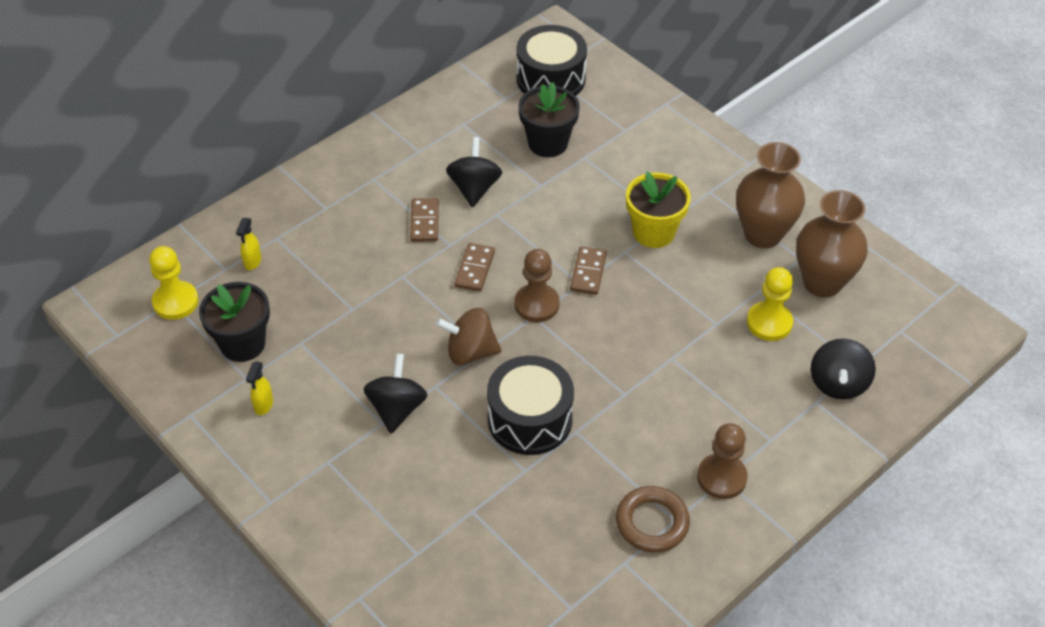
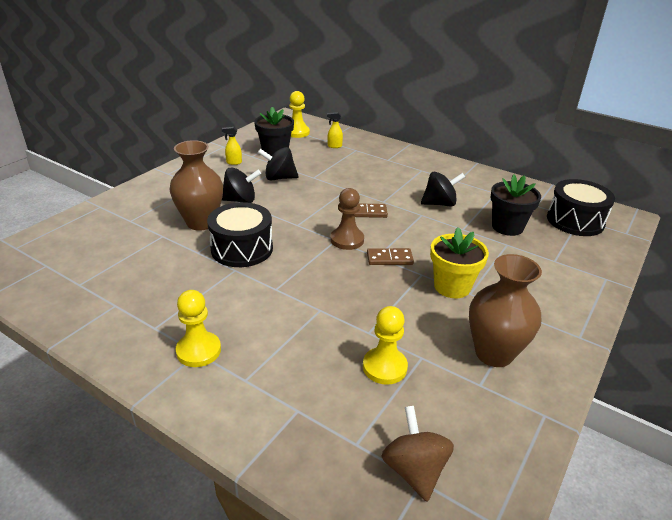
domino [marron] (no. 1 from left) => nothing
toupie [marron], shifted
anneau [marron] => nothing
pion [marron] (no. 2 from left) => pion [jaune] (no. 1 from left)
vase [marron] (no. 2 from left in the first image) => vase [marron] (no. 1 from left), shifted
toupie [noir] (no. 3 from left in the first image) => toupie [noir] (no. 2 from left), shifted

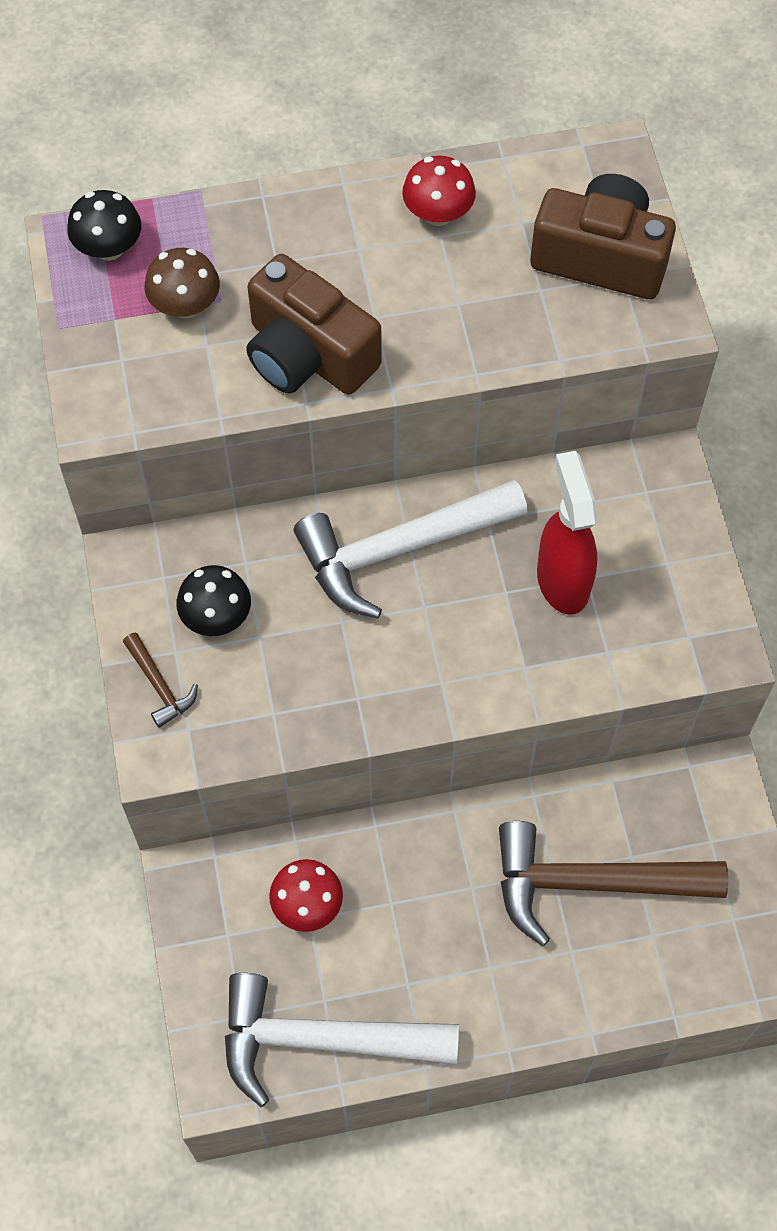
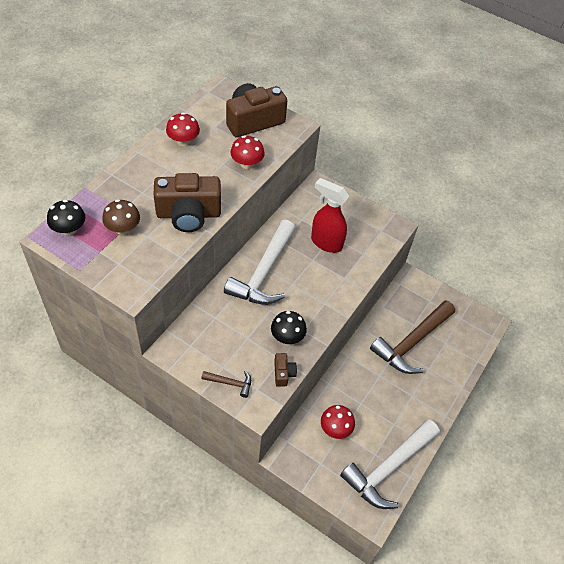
champignon [noir] (no. 2 from left), shifted
nothing => champignon [rouge] (no. 2 from left)
nothing => appareil photo [marron] (no. 3 from left)

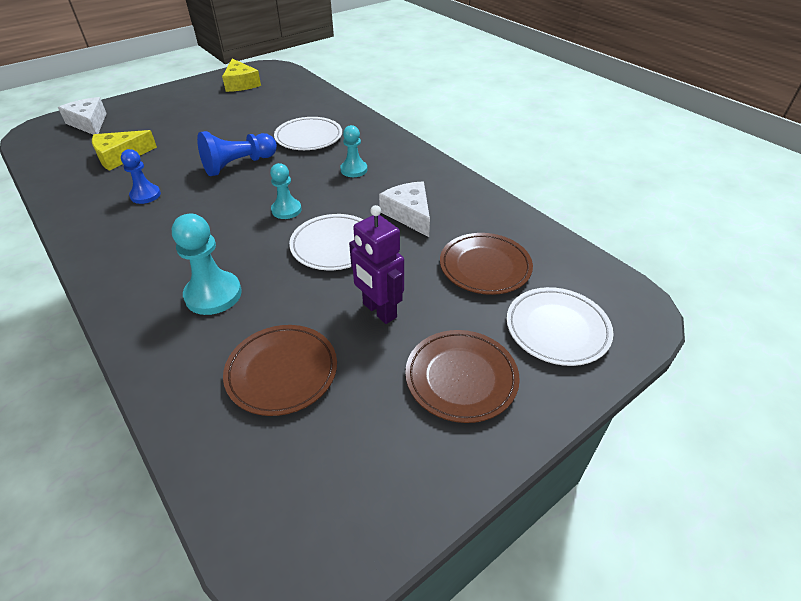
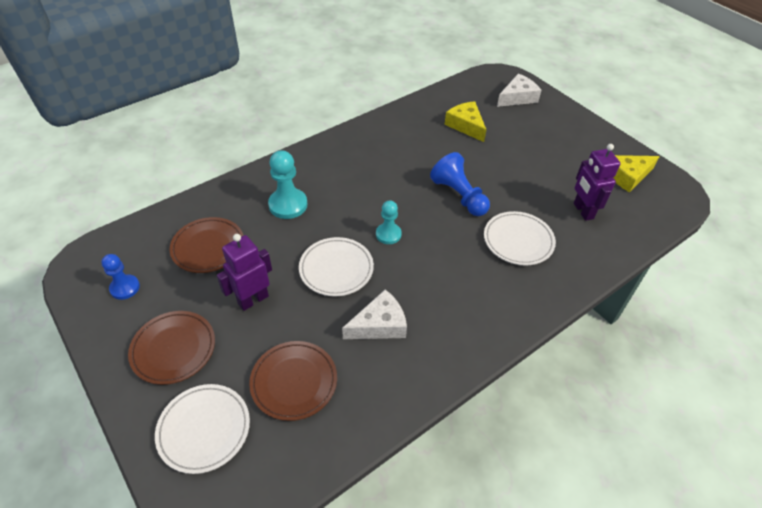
pion [bleu] (no. 1 from left), shifted
pion [turquoise] (no. 3 from left) => nothing
nothing => robot [violet] (no. 2 from left)

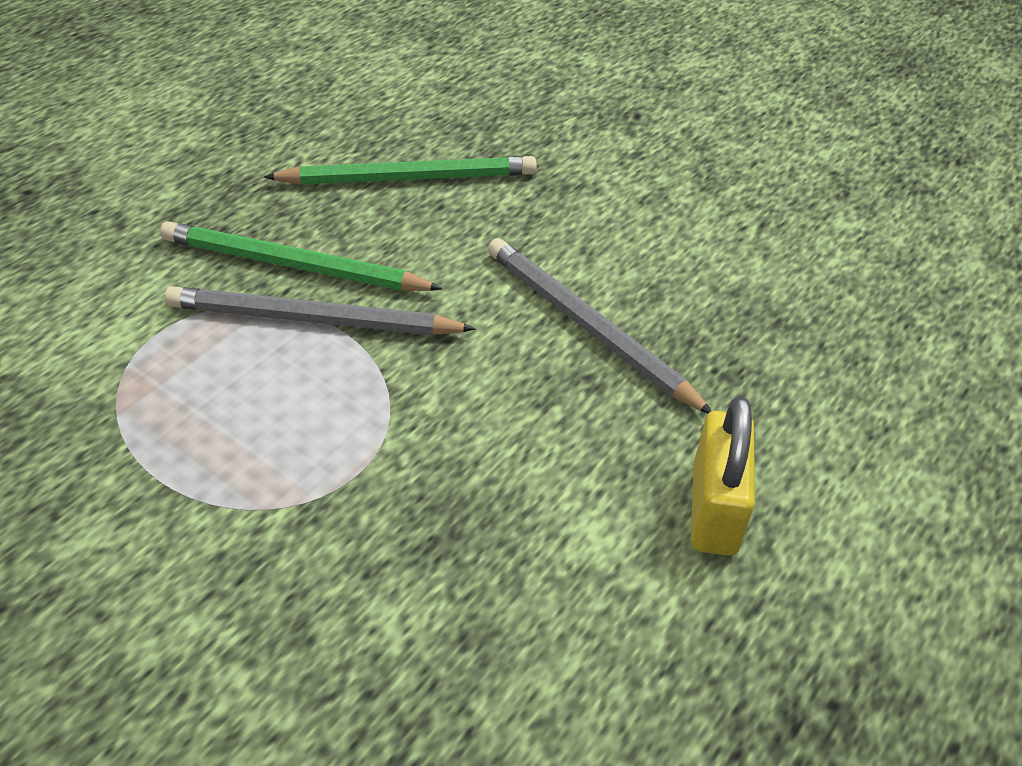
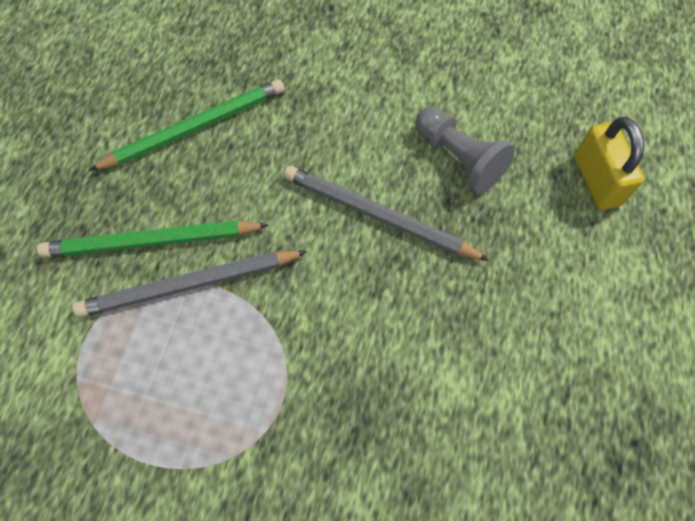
cadenas [jaune], shifted
nothing => pion [gris]

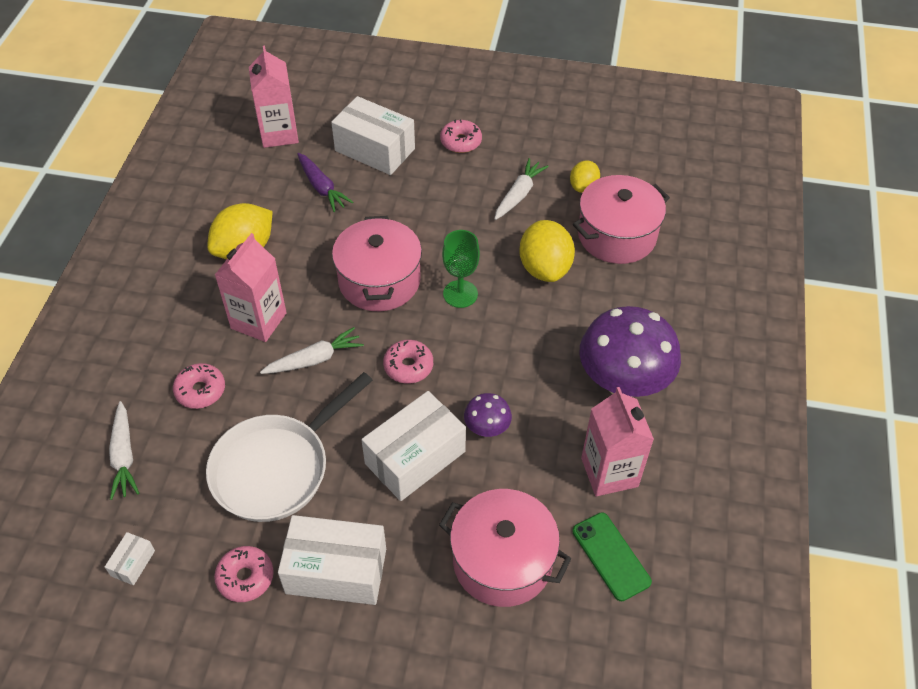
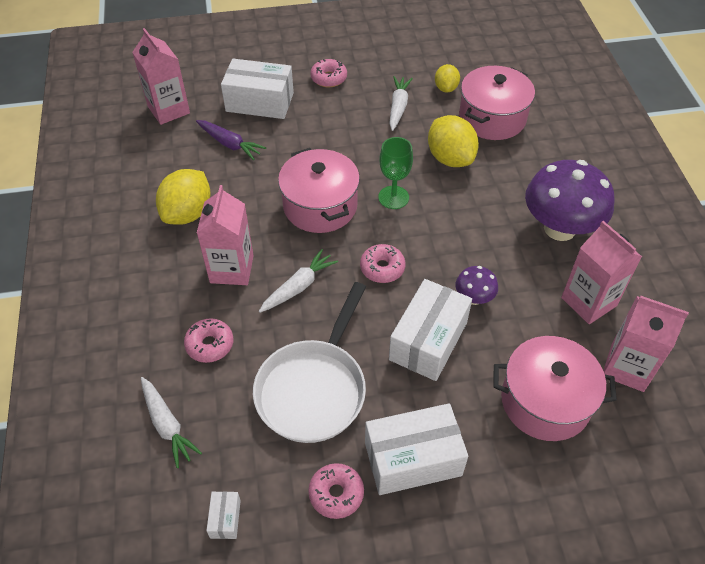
téléphone [vert] => brique de lait [rose] (no. 4 from left)

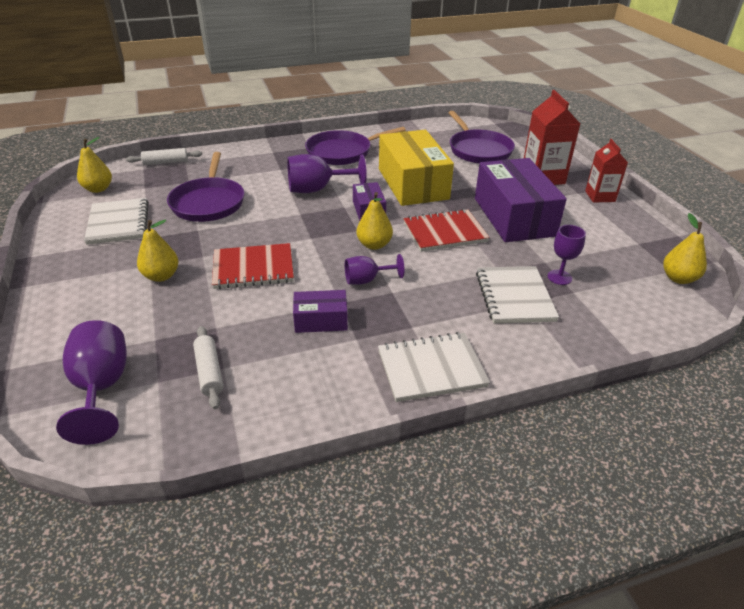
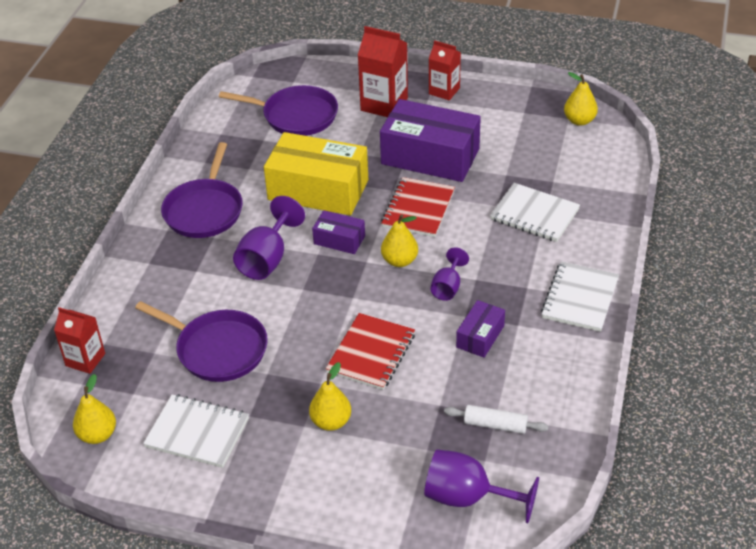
rouleau à pâtisserie [blanc] (no. 1 from left) => brique de lait [rouge] (no. 1 from left)
verre à pied [violet] (no. 4 from left) => nothing

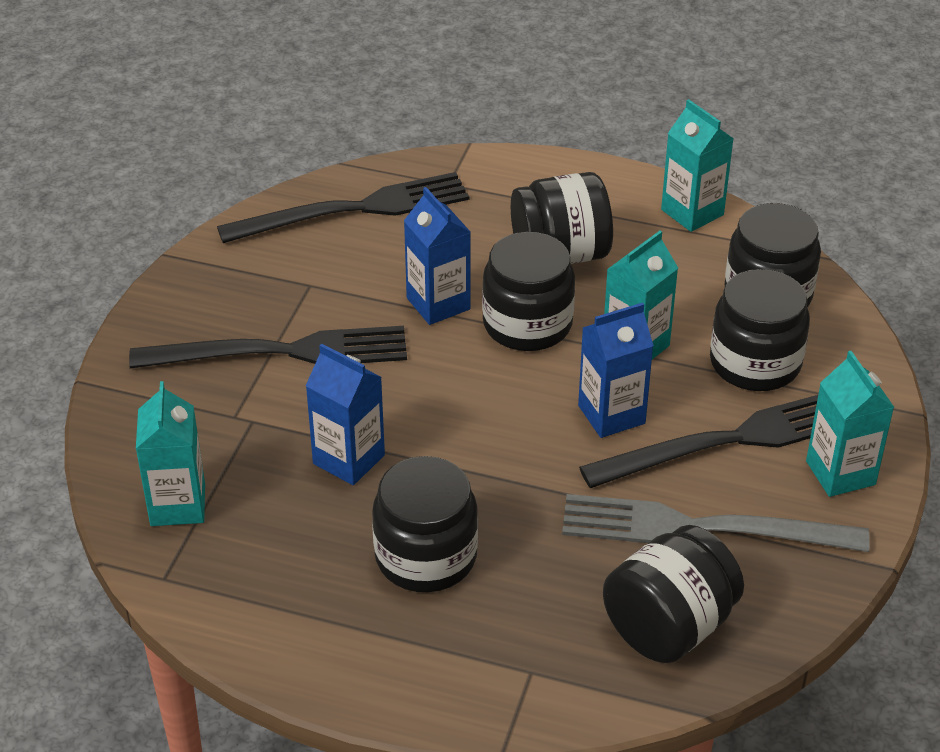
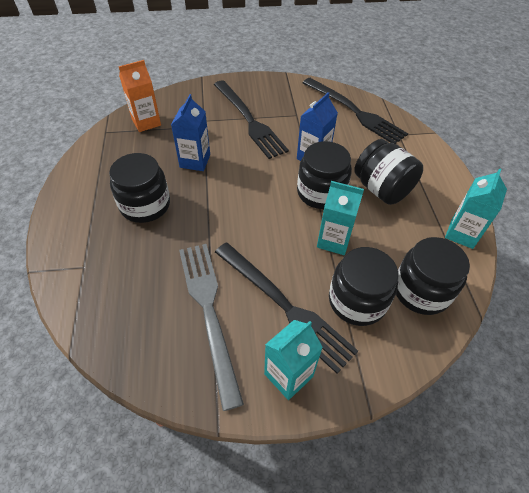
brique de lait [turquoise] (no. 1 from left) => brique de lait [orange]
brique de lait [bleu] (no. 3 from left) => nothing
bocal [noir] (no. 4 from left) => nothing

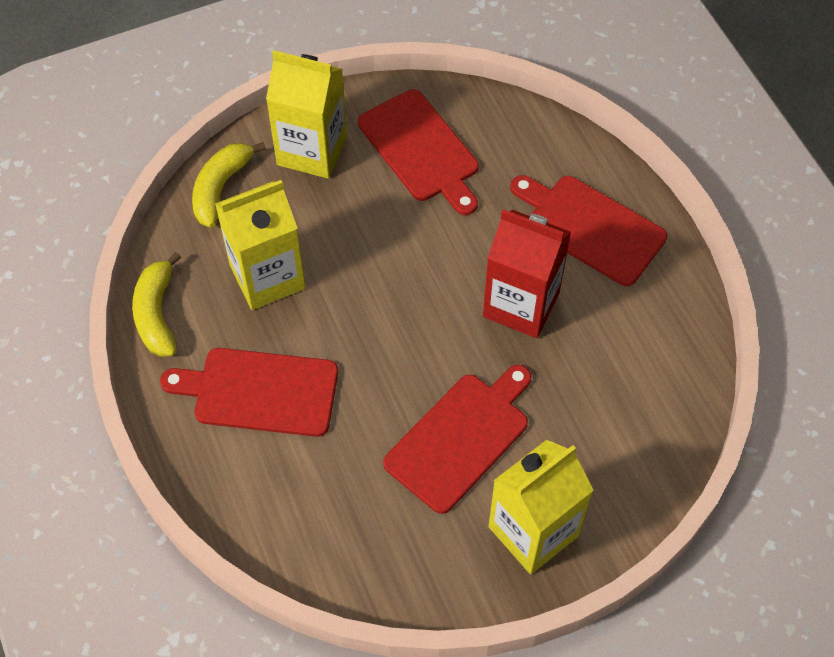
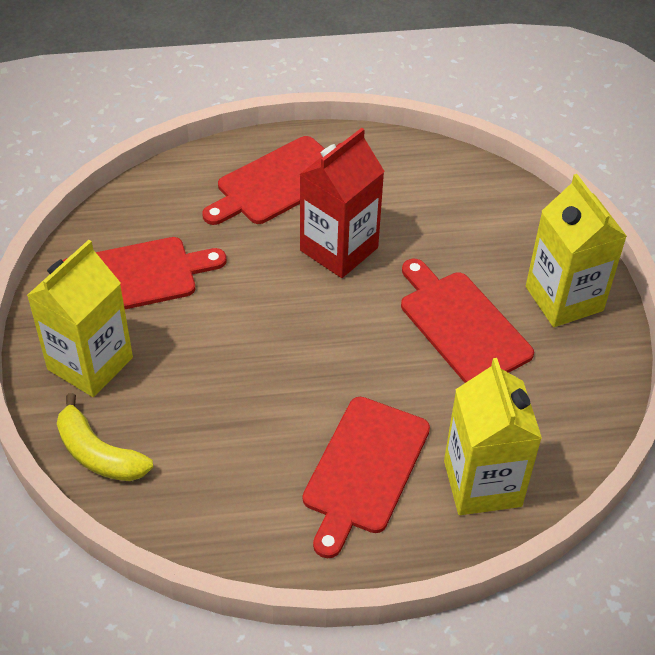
banane [jaune] (no. 1 from left) => nothing
brique de lait [jaune] (no. 1 from left in the first image) => brique de lait [jaune] (no. 2 from left), shifted

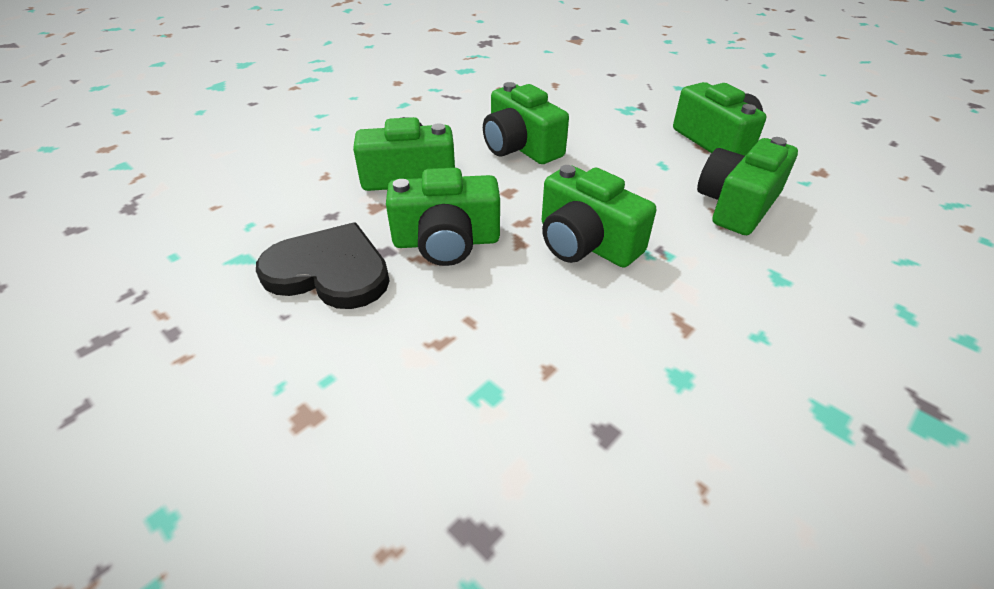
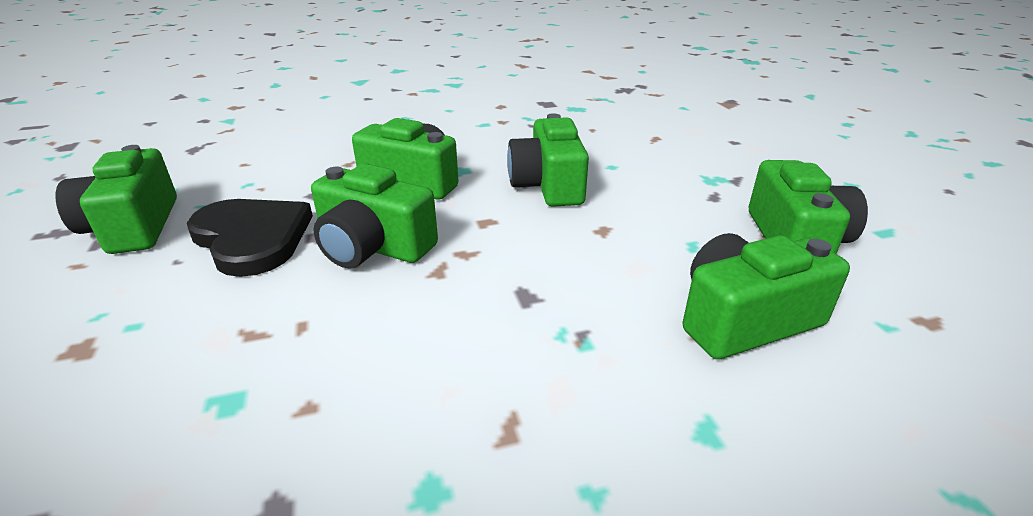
appareil photo [vert] (no. 4 from left in the first image) => appareil photo [vert] (no. 1 from left), shifted

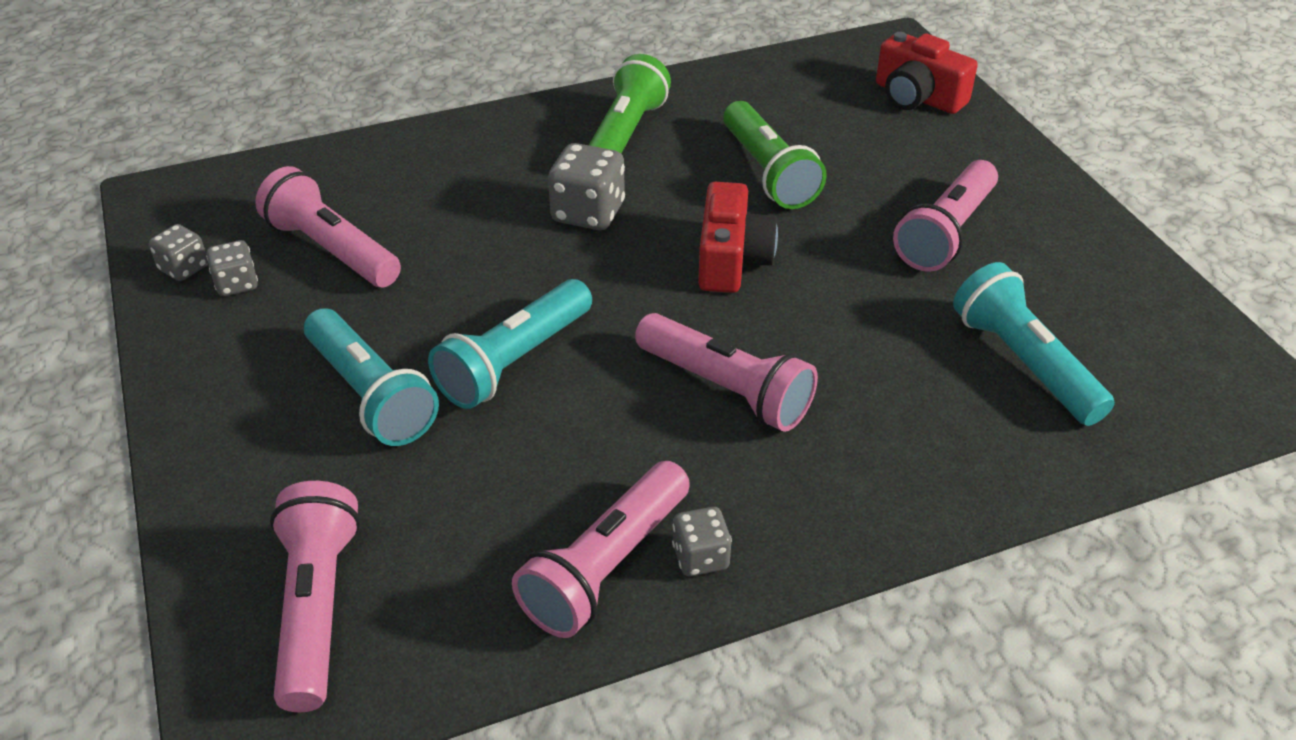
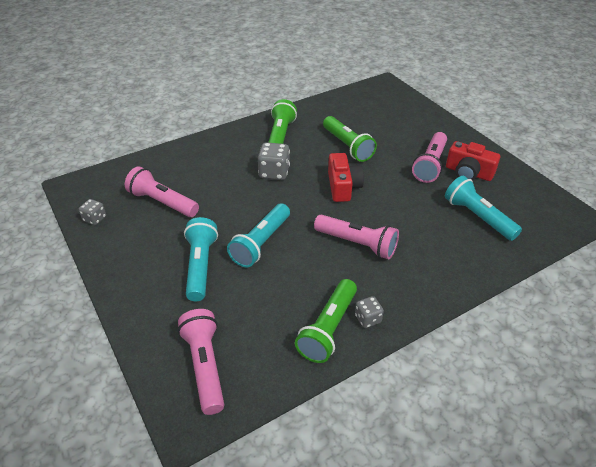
dé [gris] (no. 2 from left) => nothing
lampe de poche [turquoise] (no. 1 from left), 135 degrees counterclockwise
lampe de poche [rose] (no. 3 from left) => lampe de poche [vert] (no. 2 from left)
appareil photo [rouge] (no. 2 from left), shifted

